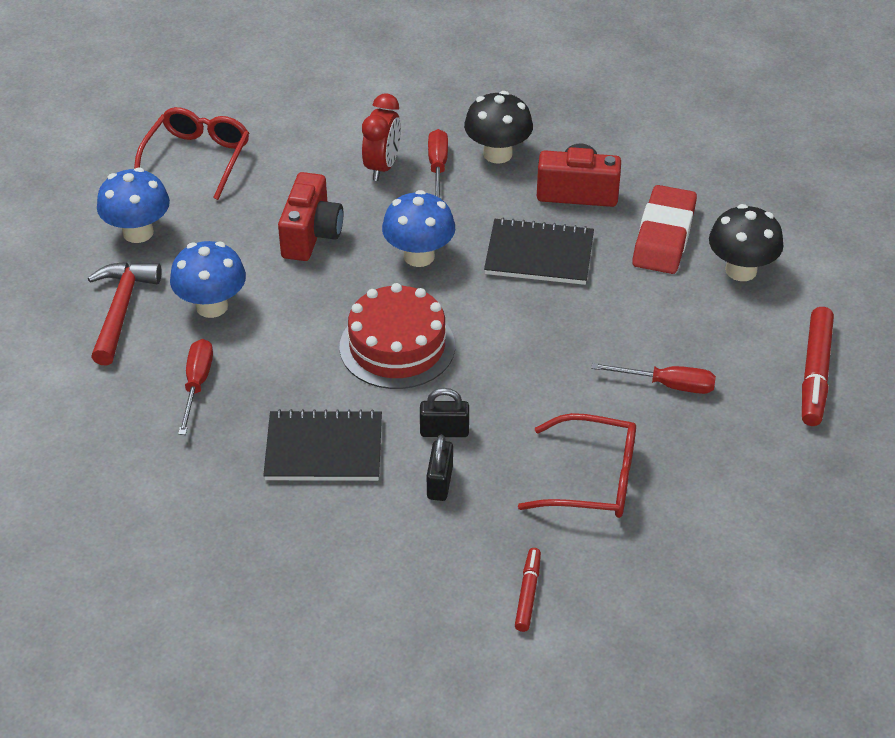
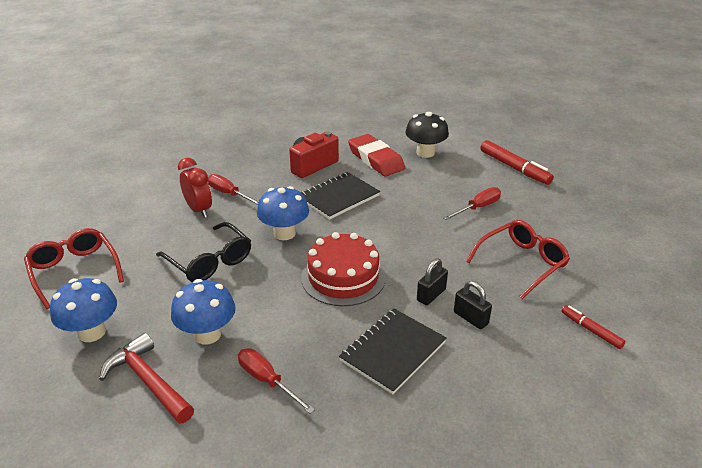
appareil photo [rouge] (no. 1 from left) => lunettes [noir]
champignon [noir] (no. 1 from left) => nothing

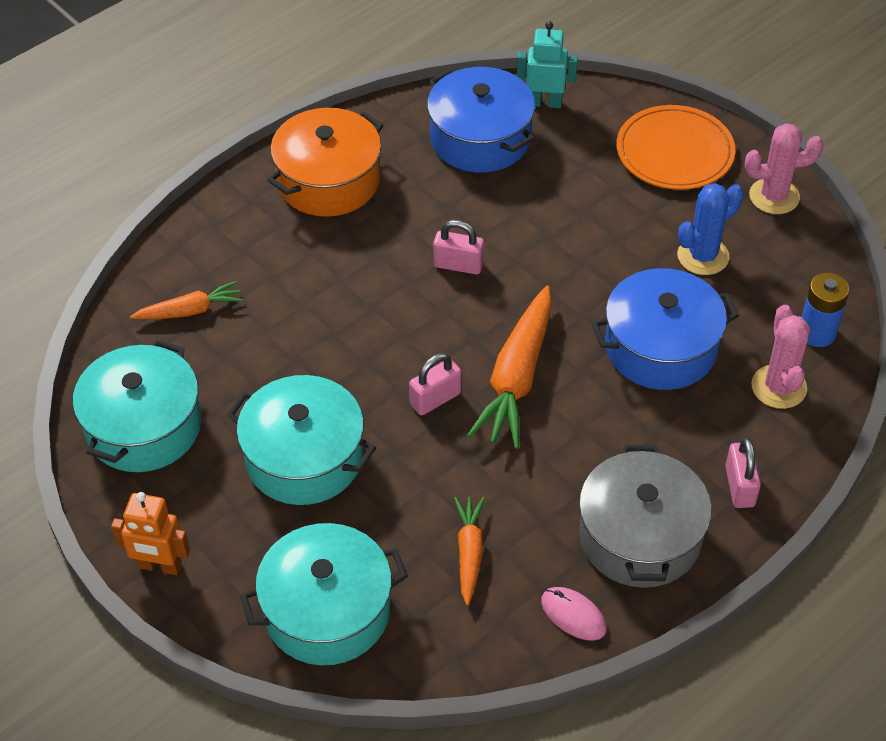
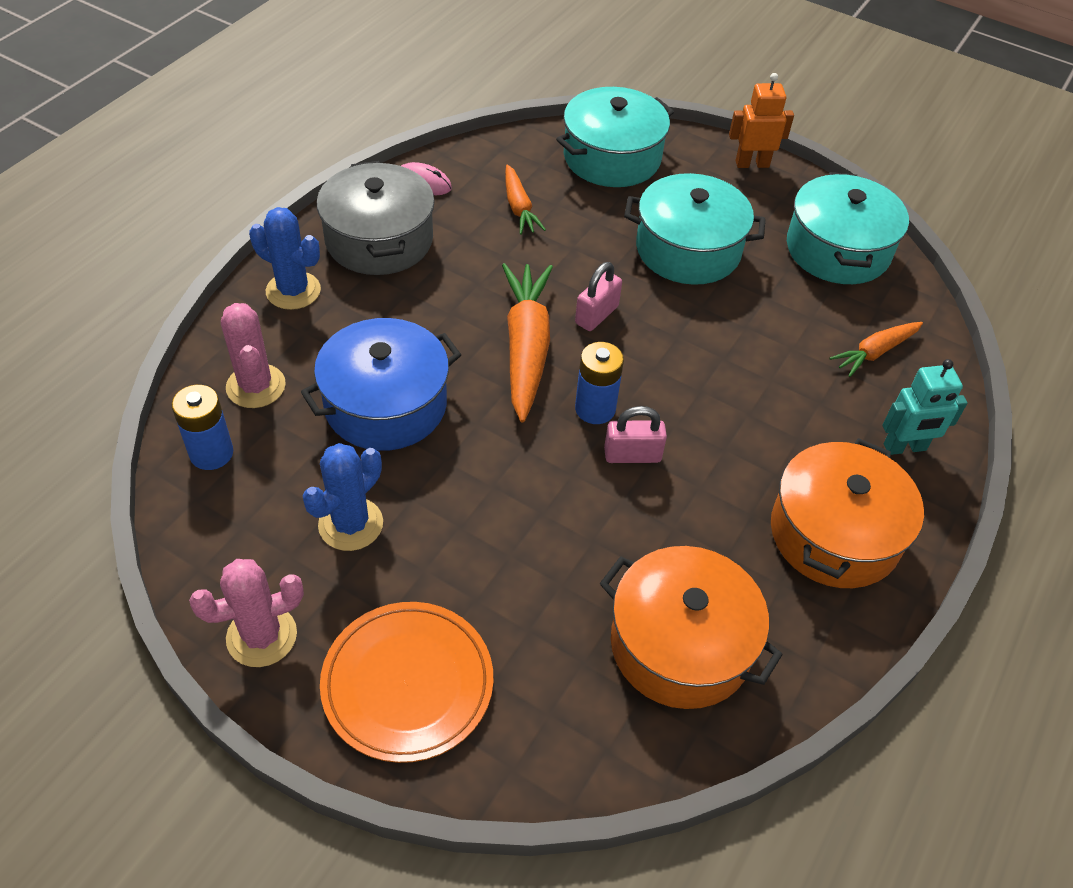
marmite [bleu] (no. 1 from left) => marmite [orange] (no. 1 from left)
robot [turquoise], shifted
cadenas [rose] (no. 3 from left) => cactus [bleu] (no. 1 from left)
nothing => pile [bleu] (no. 2 from left)

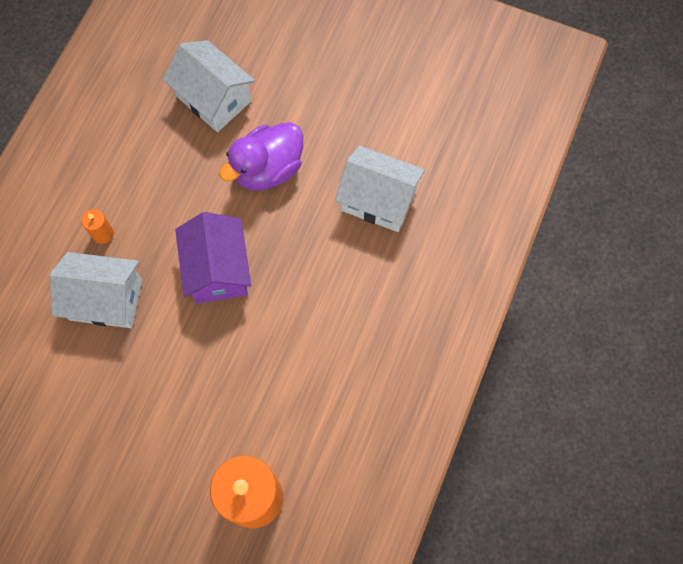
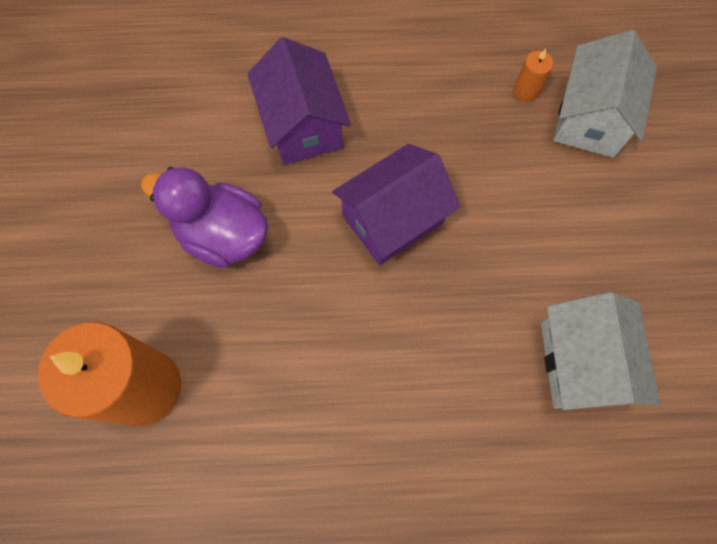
maison [blanc] (no. 1 from left) => maison [violet] (no. 1 from left)
bougie [orange] (no. 1 from left in the first image) => bougie [orange] (no. 2 from left), shifted
canard [violet], shifted

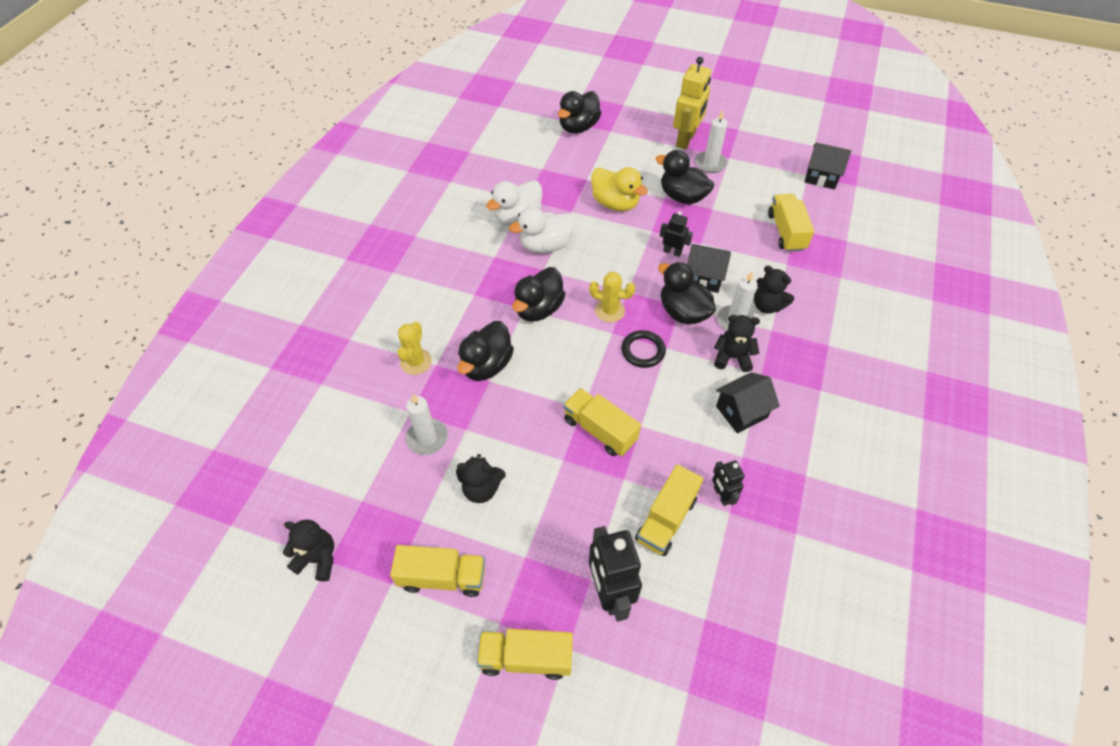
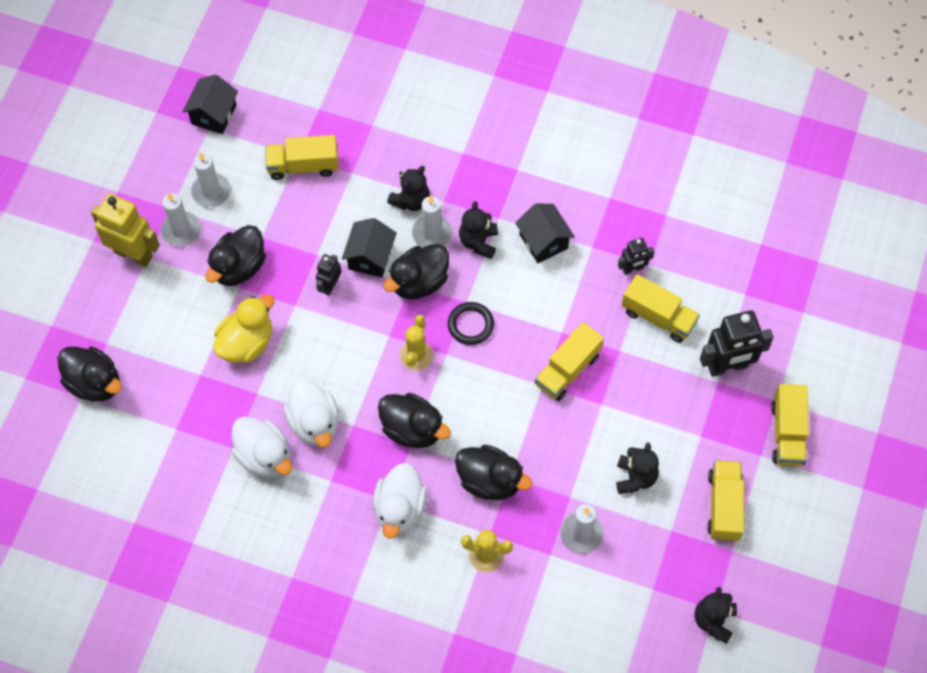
nothing => bougie [blanc] (no. 2 from left)
nothing => canard [blanc] (no. 3 from left)

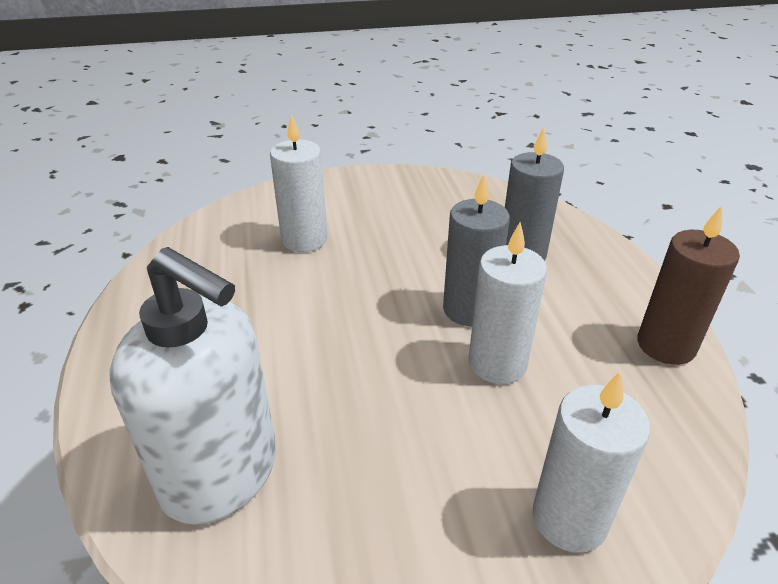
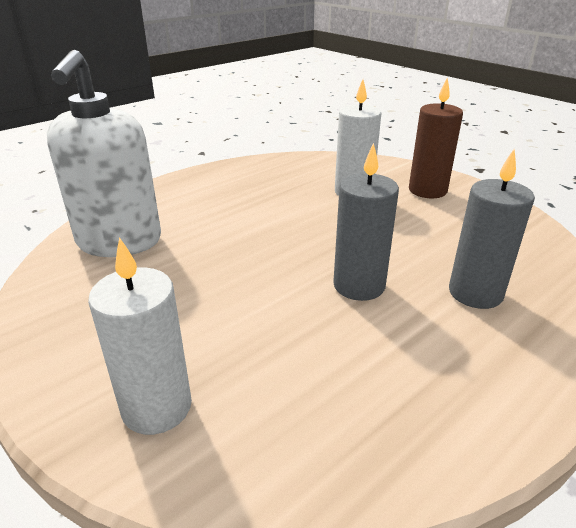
bougie [blanc] (no. 2 from left) => nothing
bougie [marron], shifted

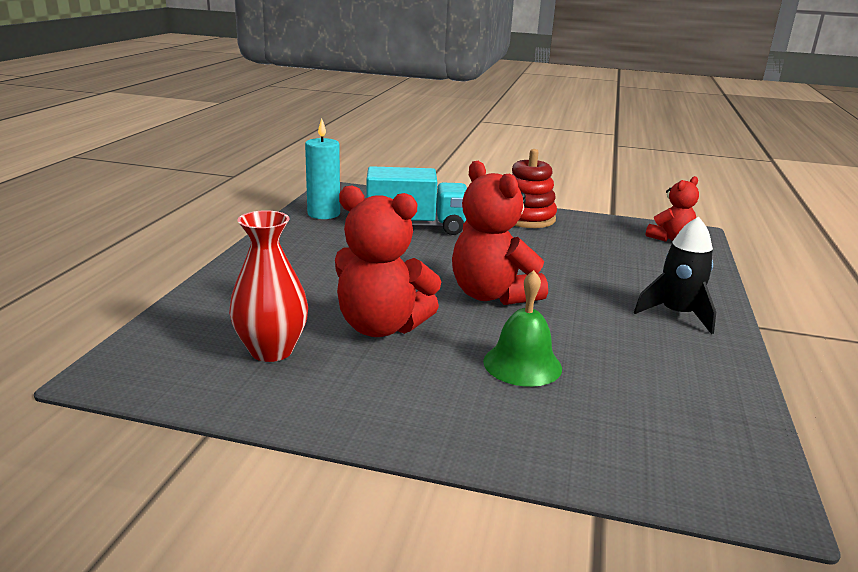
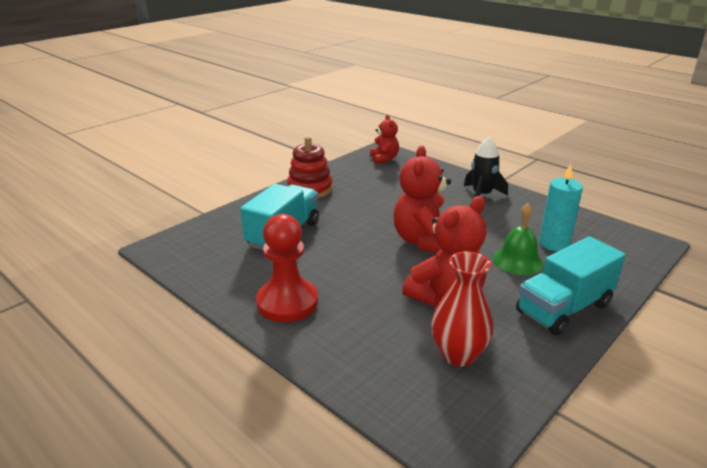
bougie [turquoise], shifted
ours en peluche [rouge] (no. 2 from left), 105 degrees clockwise
nothing => pion [rouge]
nothing => camion [turquoise] (no. 2 from left)

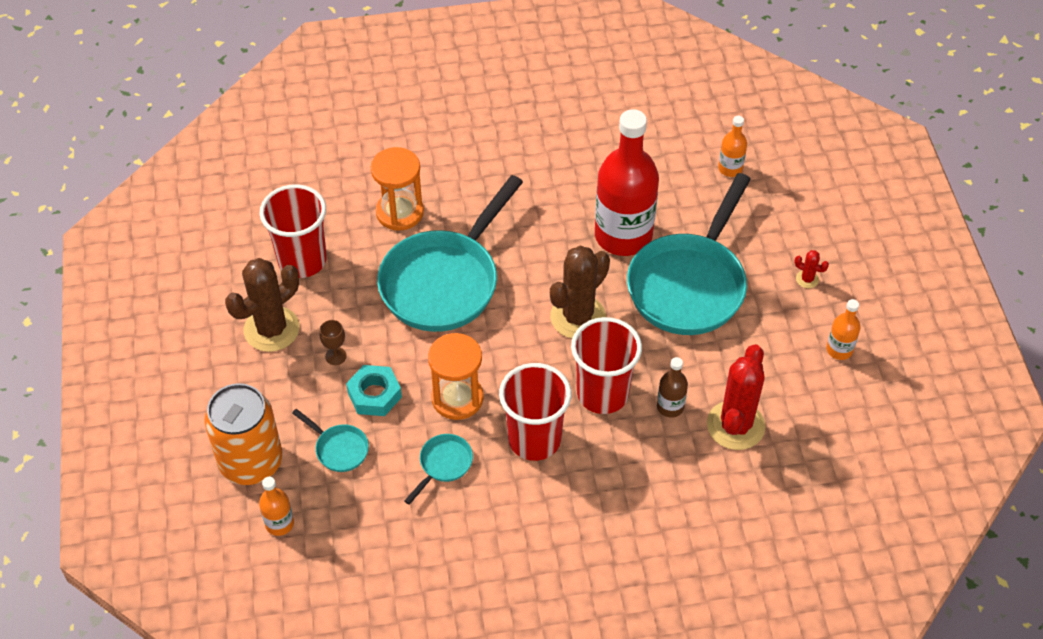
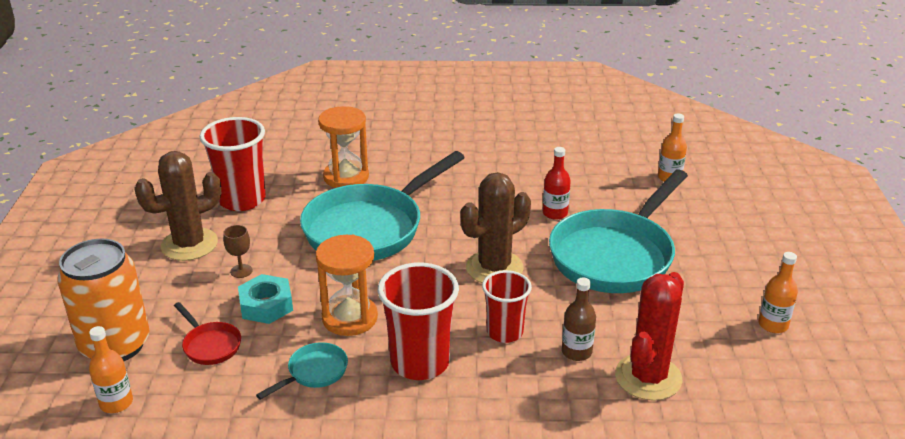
poêle [turquoise] (no. 1 from left) => poêle [rouge]
gobelet [rouge] (no. 3 from left), x0.65
bouteille [rouge], x0.44
cactus [rouge] (no. 2 from left) => nothing

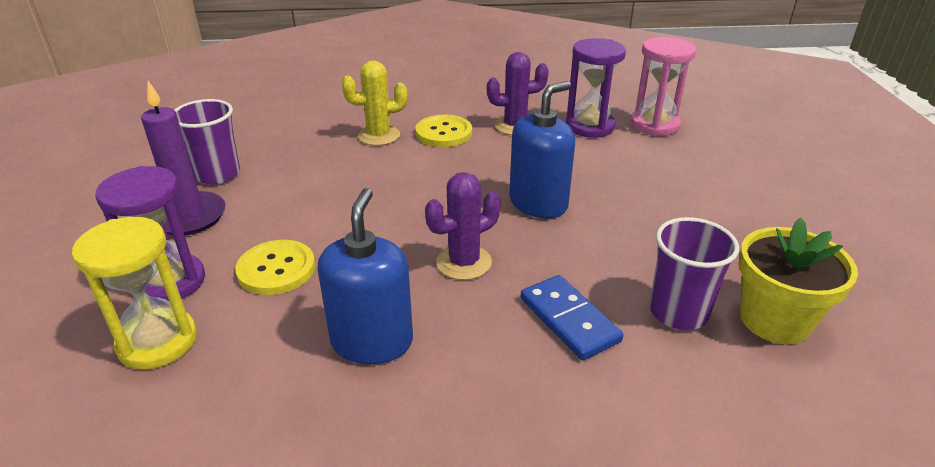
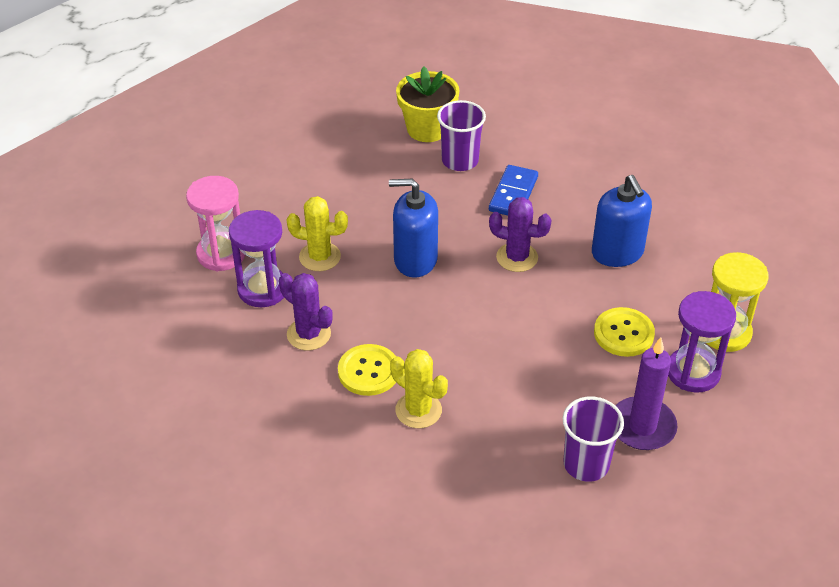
distributeur de savon [bleu] (no. 1 from left in the first image) => distributeur de savon [bleu] (no. 2 from left), 75 degrees counterclockwise
nothing => cactus [jaune] (no. 1 from left)

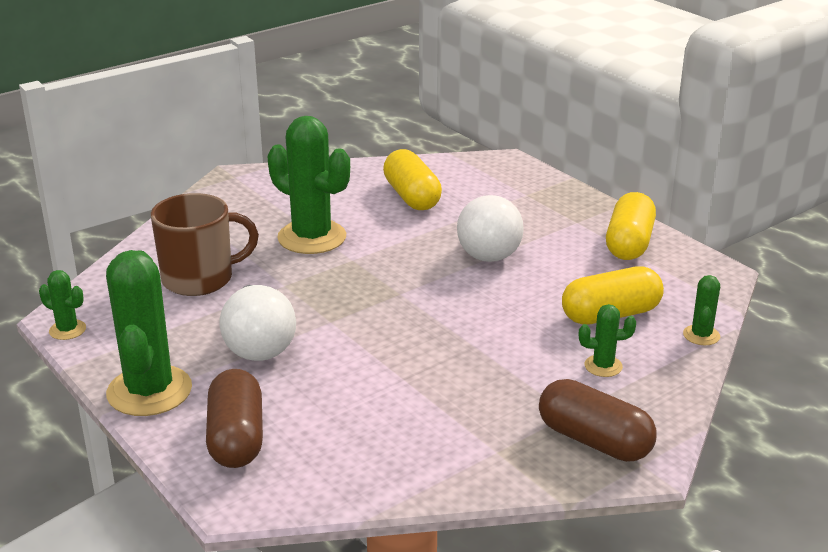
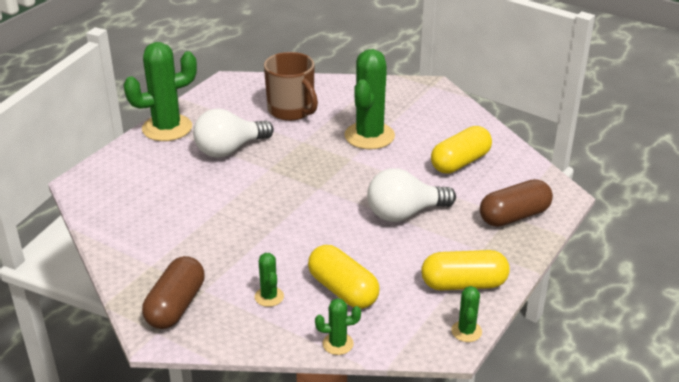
cactus [vert] (no. 1 from left in the first image) => cactus [vert] (no. 5 from left), shifted
gélule [marron] (no. 1 from left in the first image) => gélule [marron] (no. 2 from left), shifted

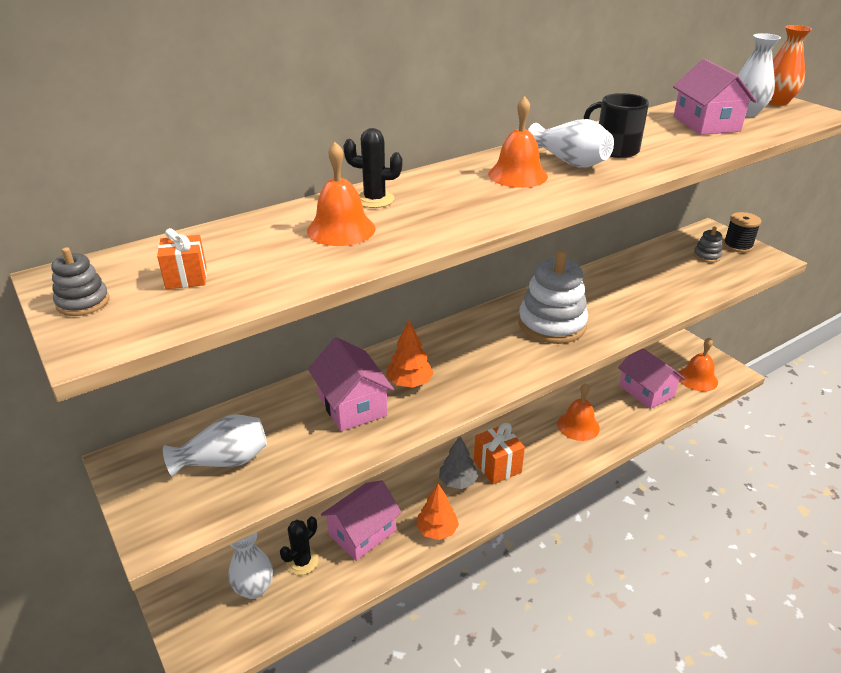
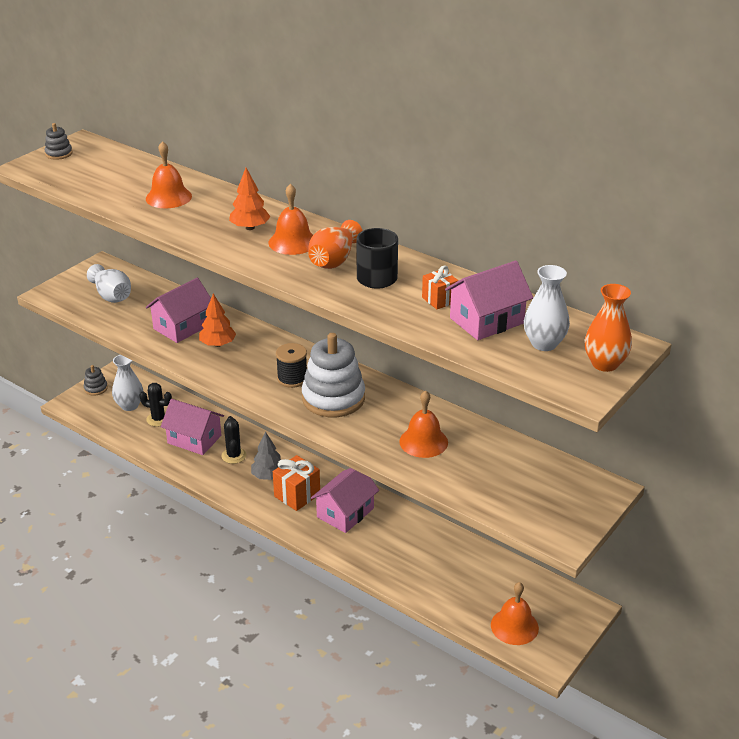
cadeau [orange] (no. 1 from left in the first image) => cadeau [orange] (no. 2 from left), shifted
cactus [noir] (no. 2 from left), shifted
arbre [orange] (no. 2 from left), shifted
vase [blanc] (no. 3 from left) => vase [orange] (no. 1 from left)
cloche [orange] (no. 3 from left), shifted
maison [rose] (no. 3 from left), shifted
jouet à empiler [gris] (no. 2 from left), shifted
bobine [noir], shifted

